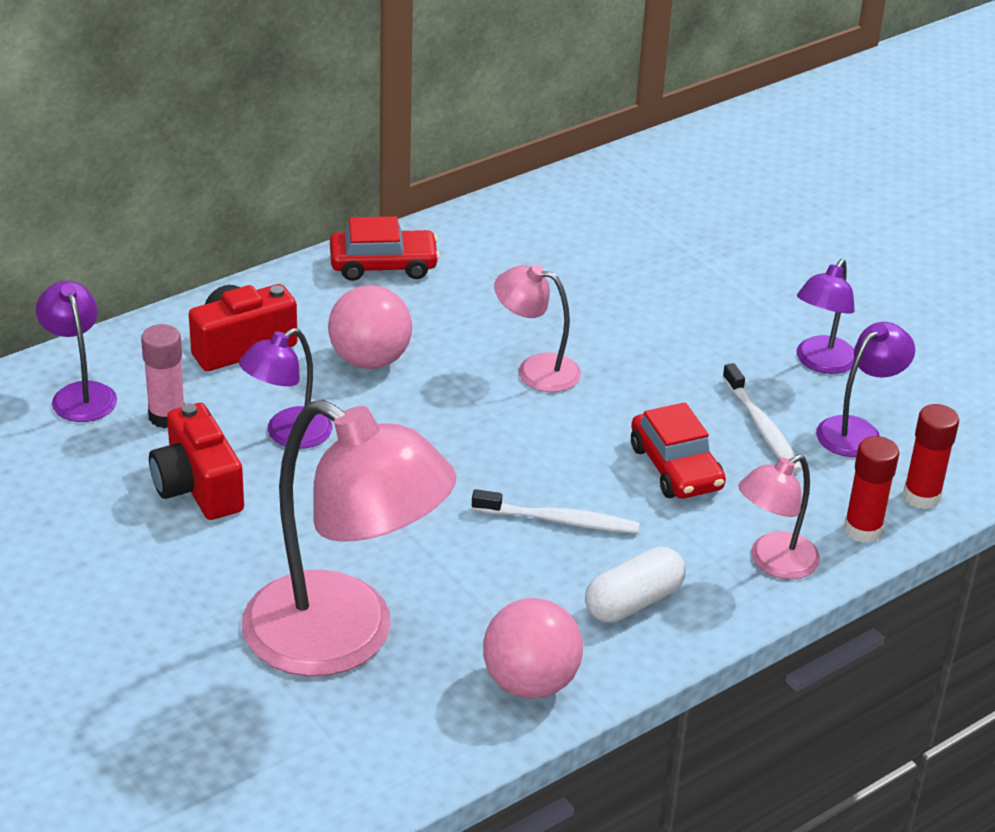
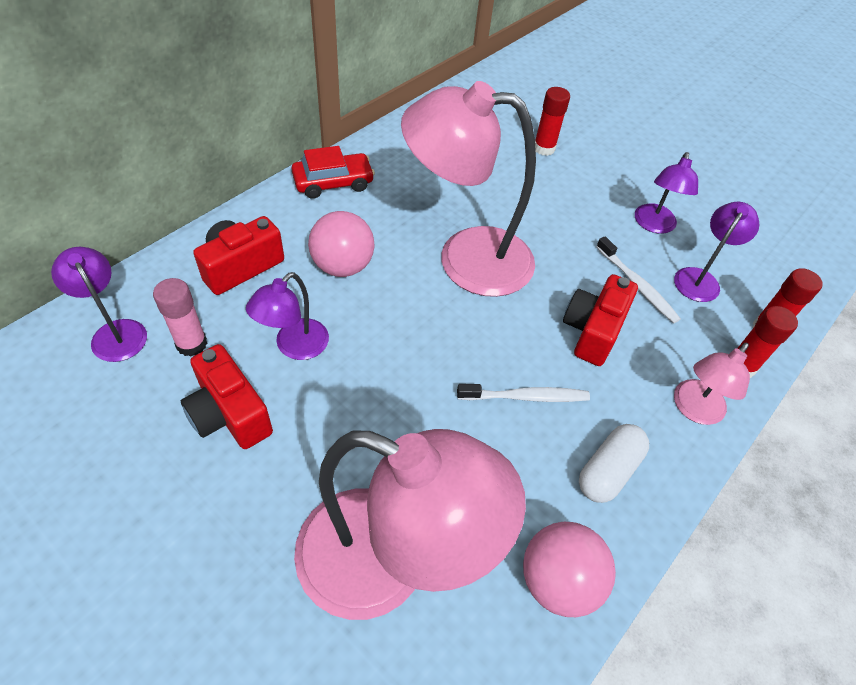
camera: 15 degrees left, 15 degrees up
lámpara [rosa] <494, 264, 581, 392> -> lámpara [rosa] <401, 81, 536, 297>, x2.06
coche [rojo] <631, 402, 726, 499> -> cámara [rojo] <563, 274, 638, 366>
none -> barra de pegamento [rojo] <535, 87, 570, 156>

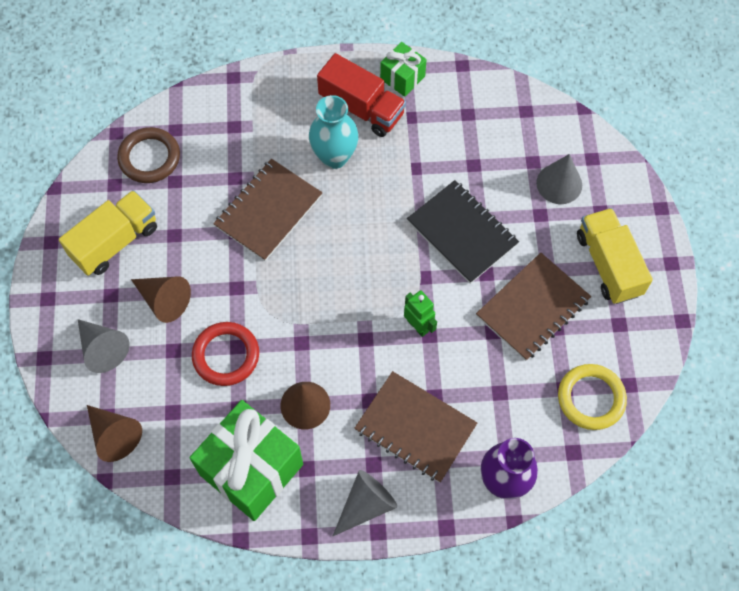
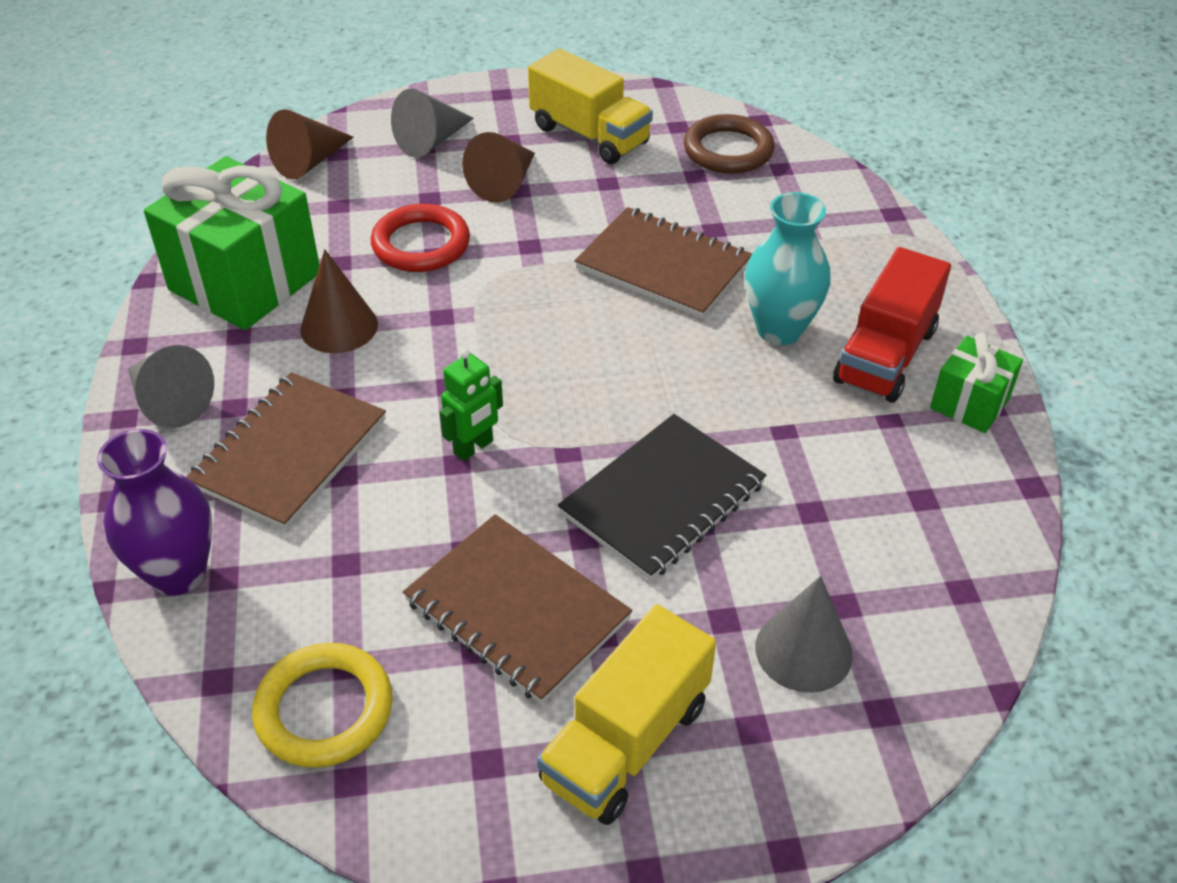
camera: 85 degrees right, 20 degrees down
camión [amarillo] <577, 208, 653, 304> -> camión [amarillo] <537, 604, 716, 825>, 150 degrees clockwise

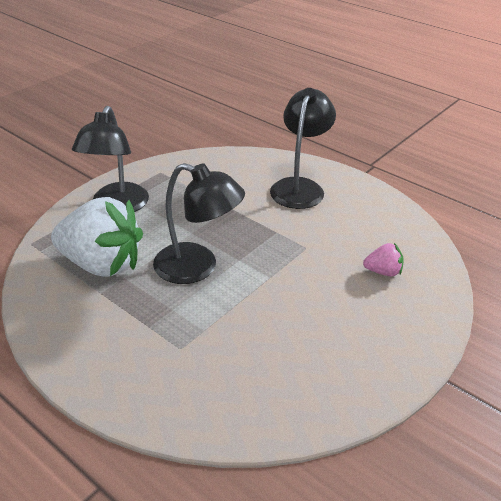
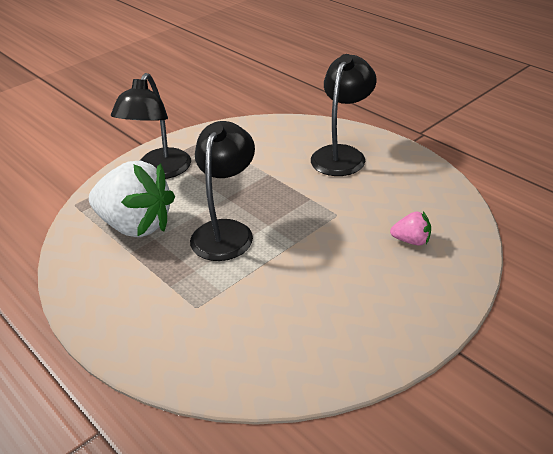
camera: 10 degrees right, 0 degrees up
lámpara [negro] <153, 163, 245, 284> -> lámpara [negro] <190, 121, 255, 261>, 105 degrees counterclockwise

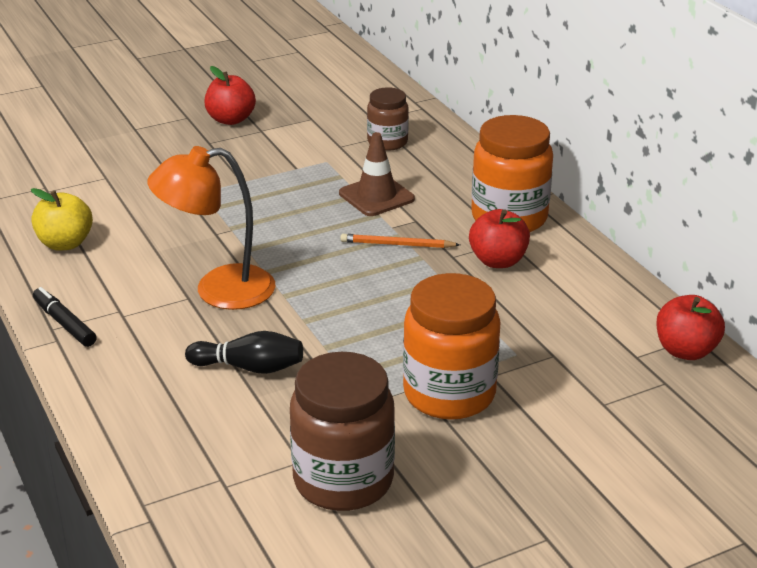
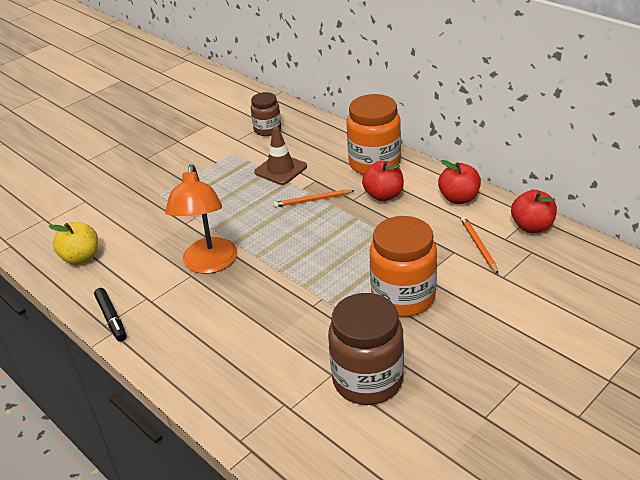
camera: 15 degrees left, 5 degrees up
rotulador [negro] <33, 287, 97, 347> -> rotulador [negro] <94, 288, 127, 342>, 150 degrees counterclockwise
lámpara [naranja] <147, 146, 276, 310> -> lámpara [naranja] <165, 164, 238, 274>, 60 degrees counterclockwise
bolo [negro] <185, 331, 303, 374> -> none
manzana [rojo] <205, 66, 256, 125> -> manzana [rojo] <438, 160, 481, 204>, relocated
none -> lápiz [naranja] <461, 216, 498, 274>

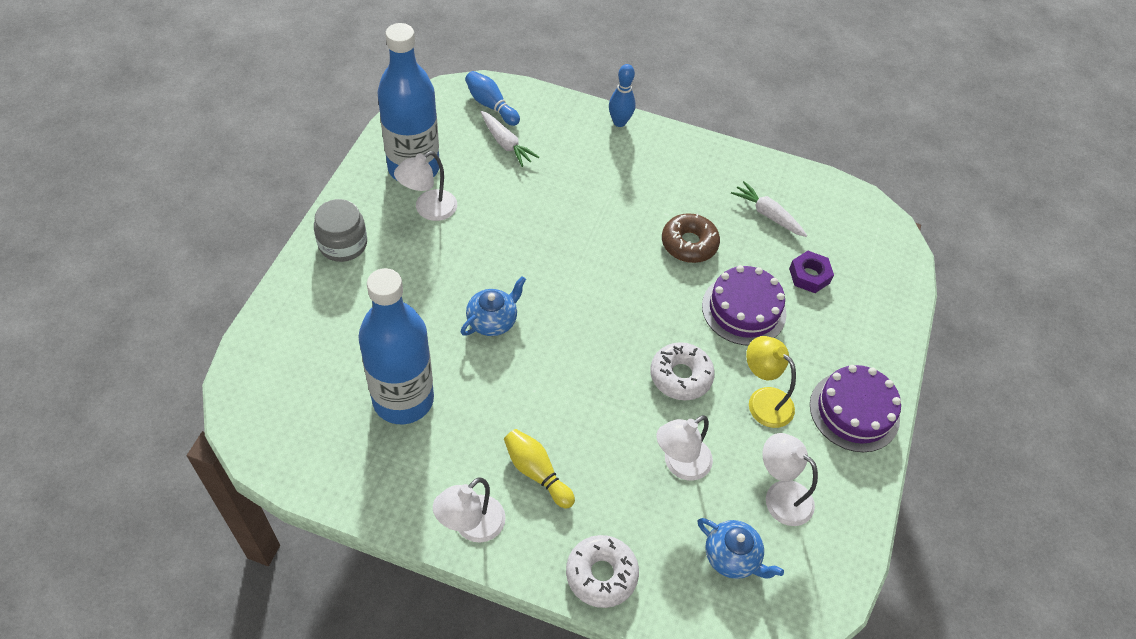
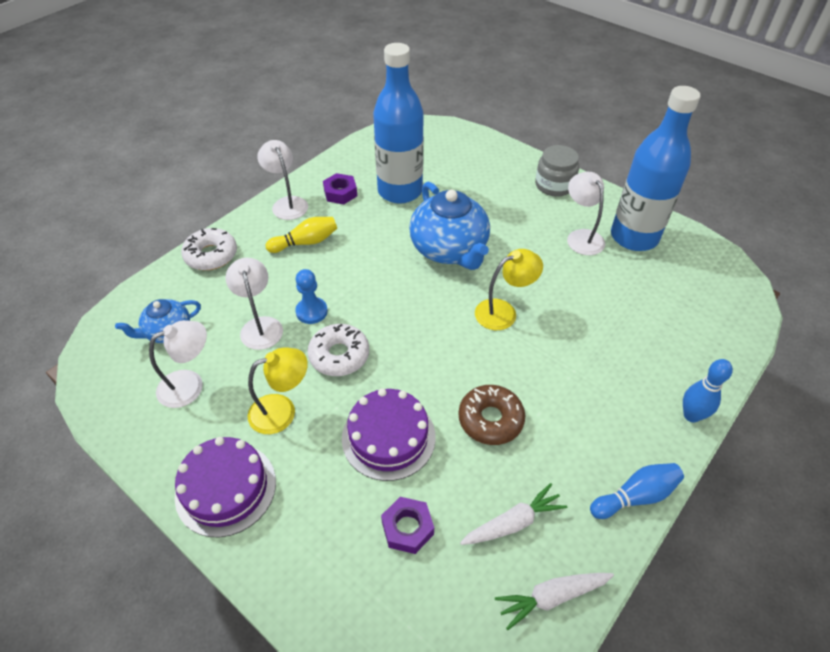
camera: 115 degrees right, 5 degrees down
tetera [azul] <461, 276, 526, 336> -> tetera [azul] <409, 181, 490, 270>, x1.83
bolo [azul] <465, 71, 520, 126> -> bolo [azul] <590, 463, 684, 519>, relocated
zanahoria [blanco] <481, 111, 539, 167> -> zanahoria [blanco] <495, 573, 614, 630>, relocated
none -> peón [azul] <295, 269, 328, 324>
none -> tuerca [morado] <323, 173, 357, 204>
none -> lámpara [amarillo] <475, 249, 543, 330>

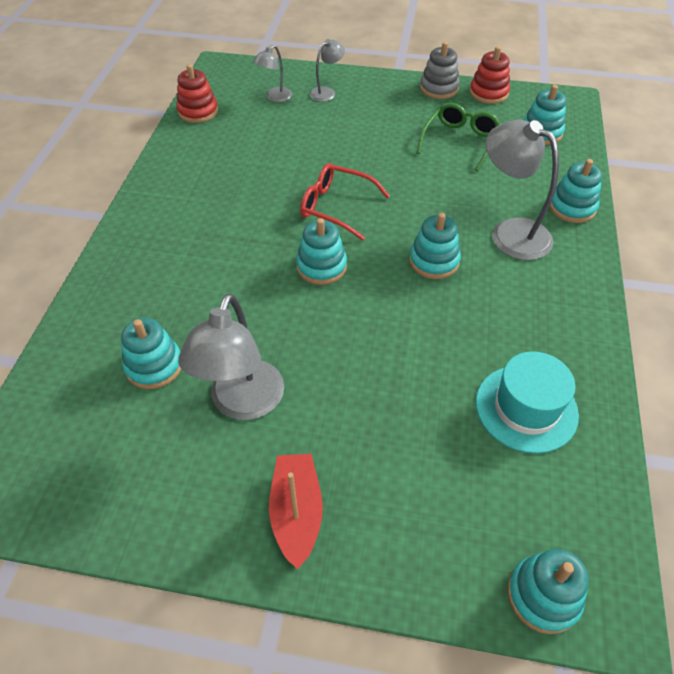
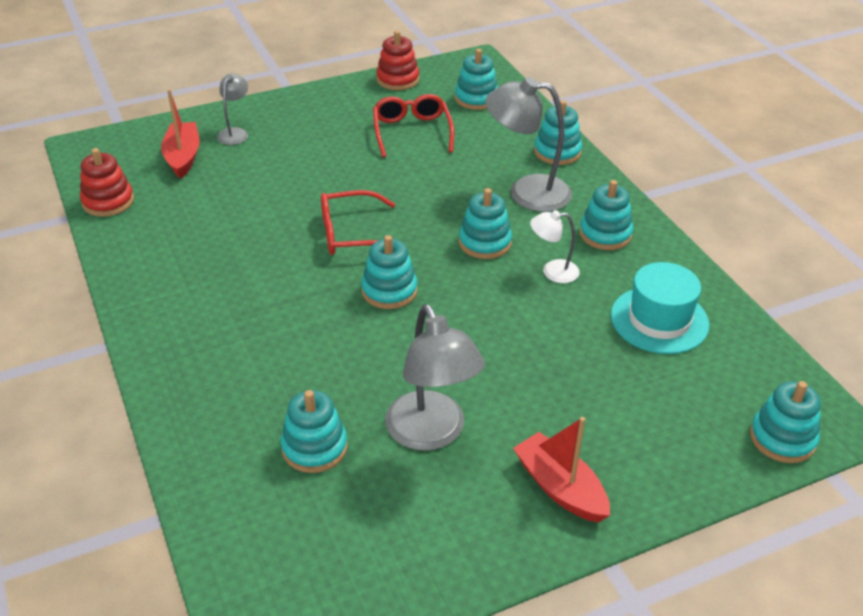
camera: 35 degrees left, 10 degrees down
lámpara [gris] <253, 45, 292, 102> -> barco [rojo] <161, 89, 200, 179>
gafas [verde] <417, 102, 501, 171> -> gafas [rojo] <373, 94, 454, 158>
juguete apilable [gris] <420, 42, 460, 99> -> none
none -> lámpara [blanco] <530, 210, 580, 283>
none -> juguete apilable [turquesa] <579, 180, 633, 250>

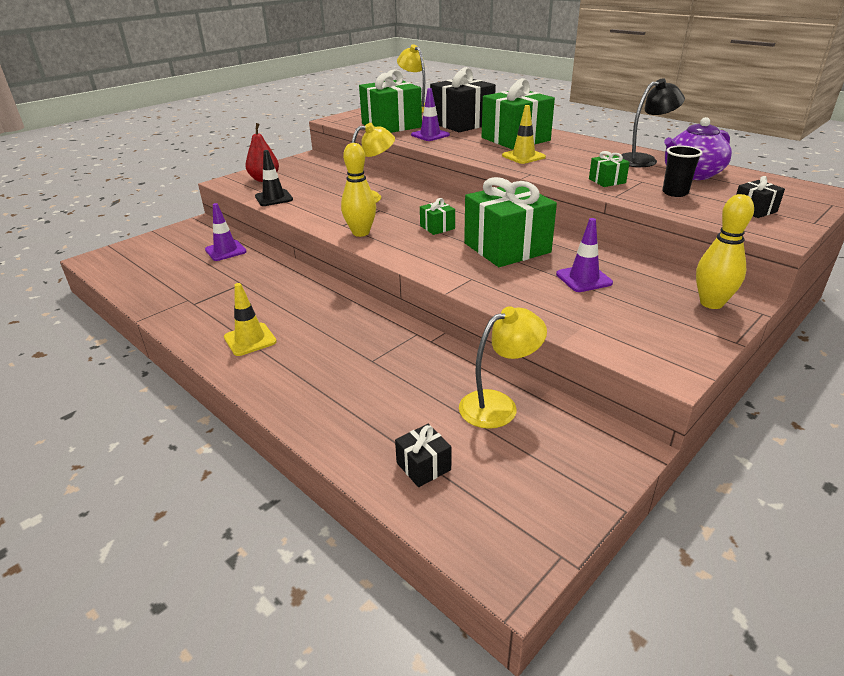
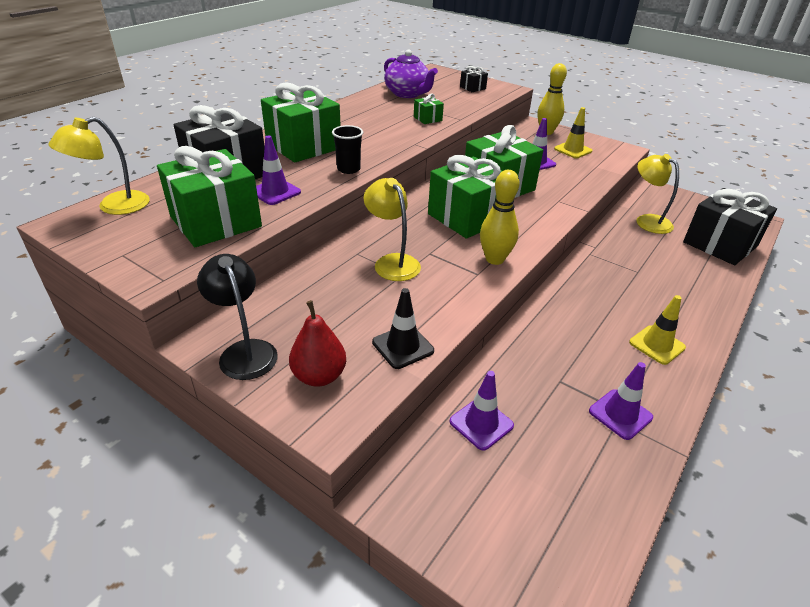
camera: 100 degrees left, 5 degrees up
regalo [negro] <395, 424, 451, 487> -> regalo [negro] <683, 188, 777, 265>, x2.28
regalo [verde] <420, 198, 455, 235> -> regalo [verde] <428, 155, 502, 239>, x2.28
cono de tráfico [amarillo] <502, 105, 546, 164> -> cono de tráfico [amarillo] <554, 107, 592, 158>, relocated
lámpara [negro] <618, 78, 685, 167> -> lámpara [negro] <197, 254, 278, 380>, relocated
vaso [negro] <662, 146, 703, 197> -> vaso [negro] <332, 125, 363, 174>, relocated
none -> cono de tráfico [morado] <589, 362, 653, 440>

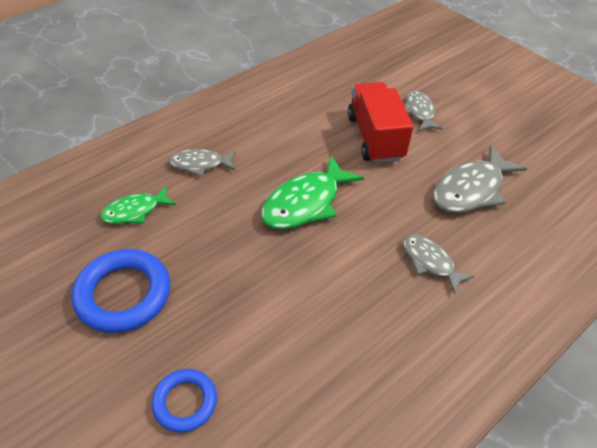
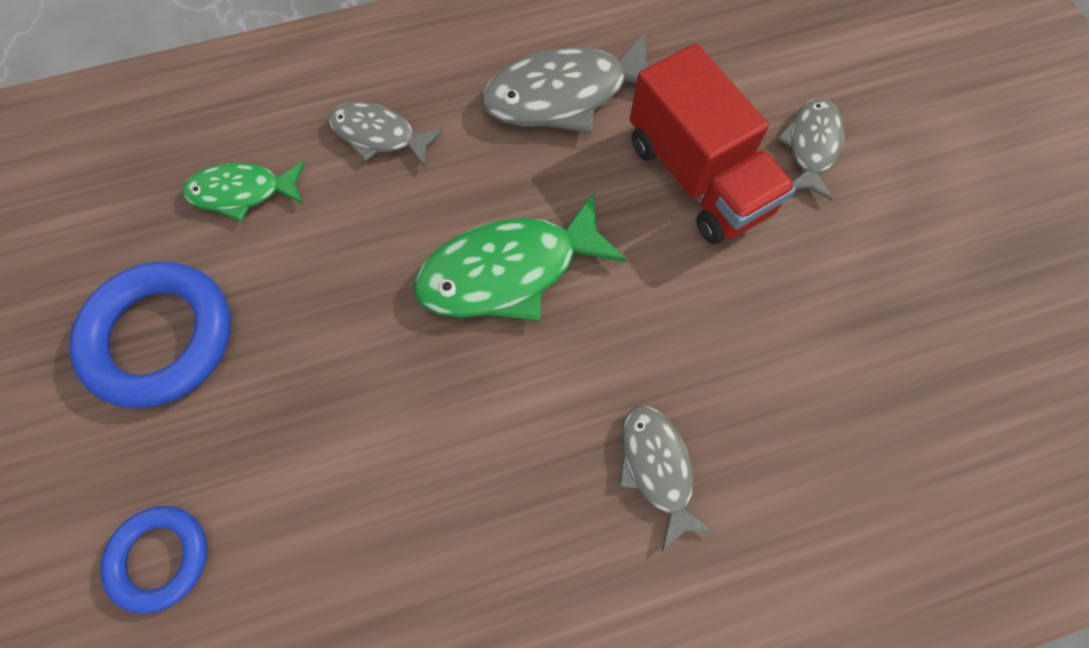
camera: 25 degrees right, 20 degrees up
camión [rojo] <348, 82, 413, 163> -> camión [rojo] <630, 43, 796, 244>, 135 degrees clockwise
pez [gris] <433, 145, 527, 213> -> pez [gris] <481, 32, 649, 133>, relocated

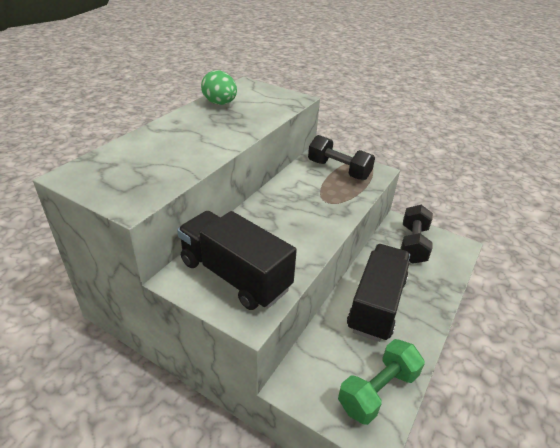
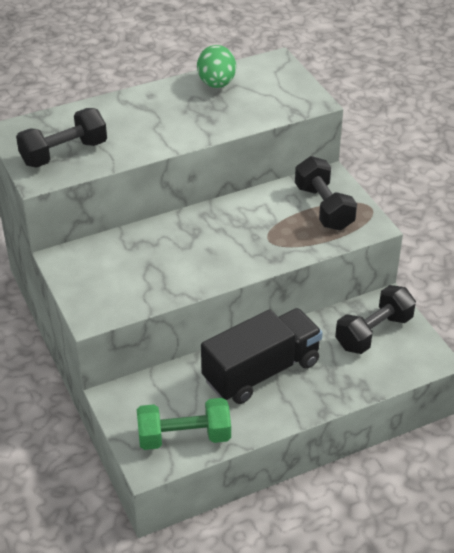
camera: 35 degrees right, 5 degrees up
camión [negro] <177, 211, 297, 310> -> none
none -> mancuerna [negro] <16, 108, 107, 168>

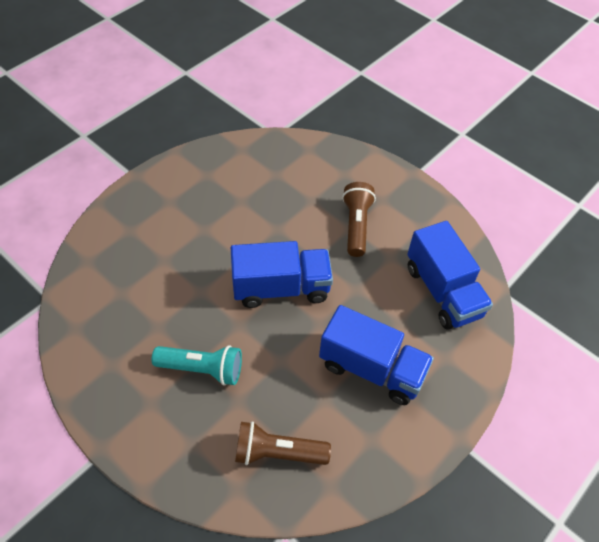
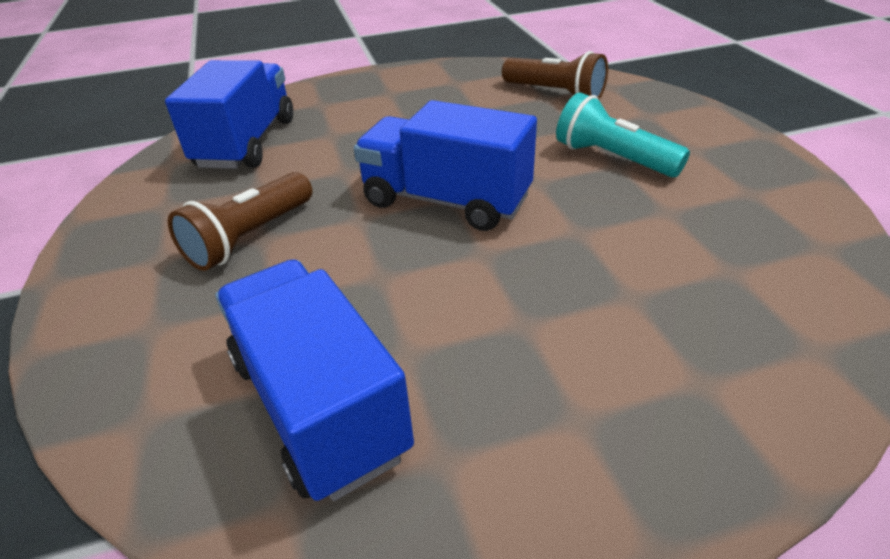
camera: 145 degrees left, 15 degrees down
camión [azul] <319, 305, 434, 405> -> camión [azul] <215, 259, 414, 501>, relocated

